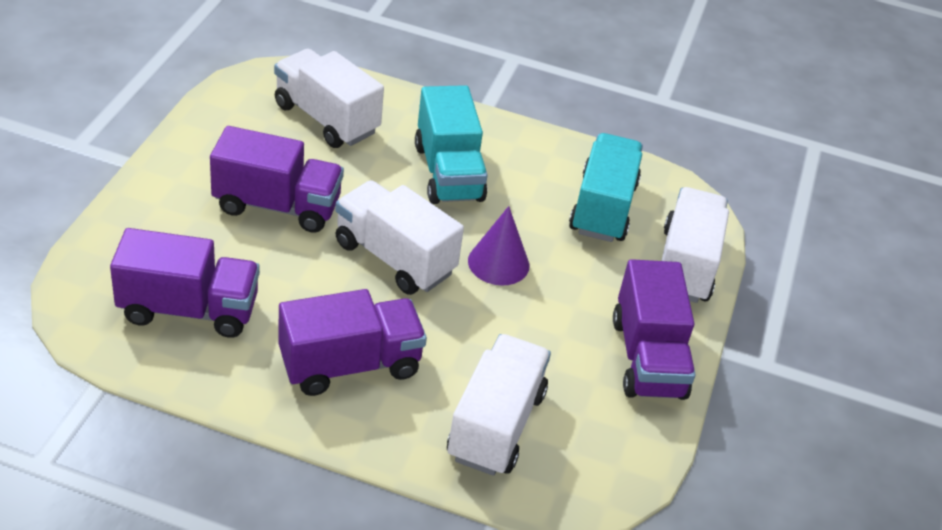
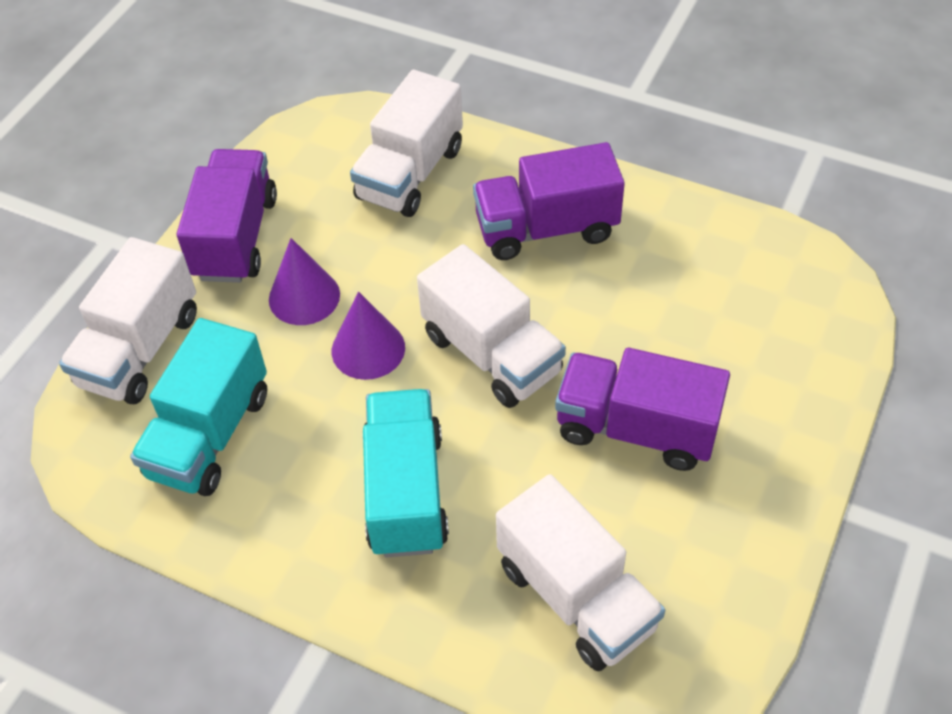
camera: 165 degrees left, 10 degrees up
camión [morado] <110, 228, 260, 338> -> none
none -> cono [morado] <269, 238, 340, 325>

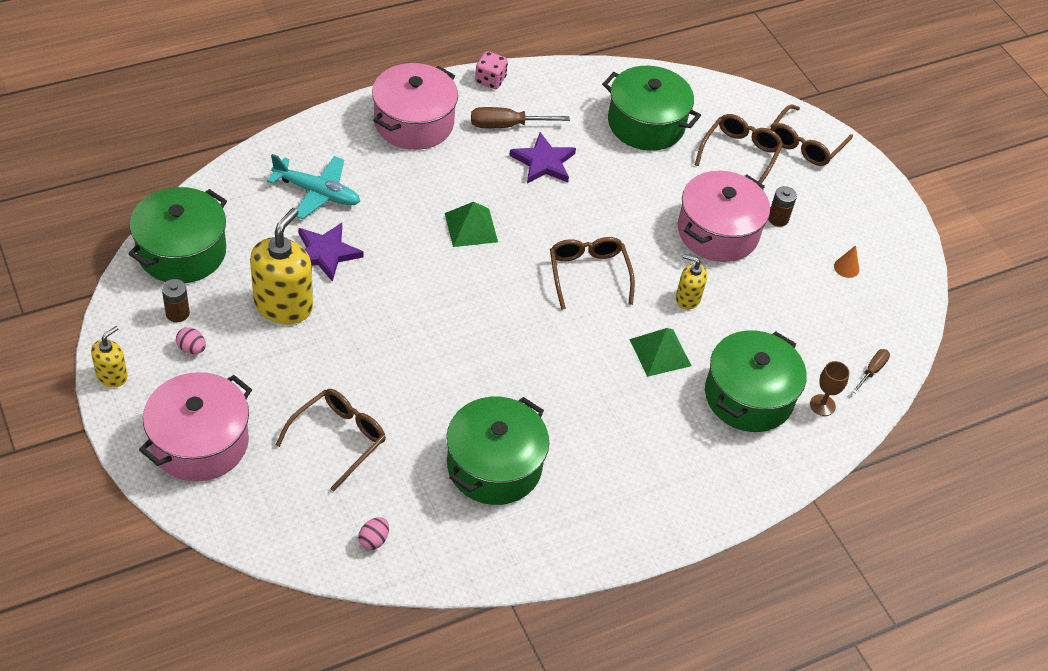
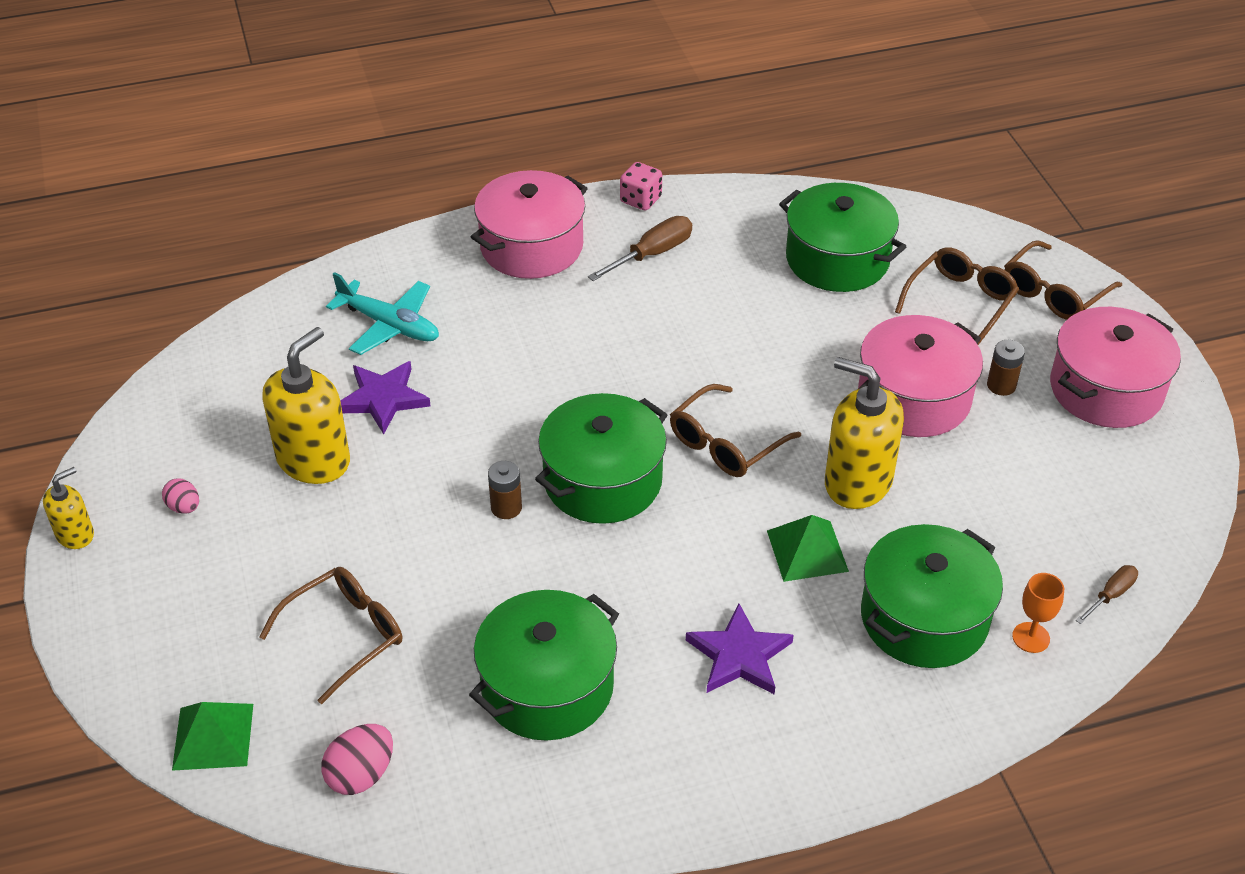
camera: 15 degrees right, 5 degrees down
olla [verde] <128, 187, 227, 283> -> olla [verde] <535, 393, 668, 524>, relocated
olla [rosa] <139, 372, 252, 482> -> olla [rosa] <1050, 307, 1181, 428>, relocated
pila [marrón] <162, 279, 190, 322> -> pila [marrón] <488, 461, 522, 519>, relocated
huevo [rosa] <358, 517, 389, 550> -> huevo [rosa] <321, 724, 393, 795>, x1.59
pirámide [verde] <445, 202, 498, 247> -> pirámide [verde] <172, 702, 253, 771>, relocated
destornillador [marrón] <471, 107, 570, 128> -> destornillador [marrón] <588, 216, 692, 281>, 135 degrees clockwise
estrella [morado] <509, 132, 576, 184> -> estrella [morado] <686, 603, 794, 695>, relocated
gafas [marrón] <550, 237, 635, 310> -> gafas [marrón] <670, 384, 801, 477>, 135 degrees counterclockwise
dispensador de jabón [amarillo] <676, 254, 707, 310> -> dispensador de jabón [amarillo] <825, 357, 904, 509>, x1.88
copa [marrón] <810, 361, 850, 416> -> copa [naranja] <1012, 573, 1064, 653>
cono [naranja] <834, 245, 859, 278> -> none

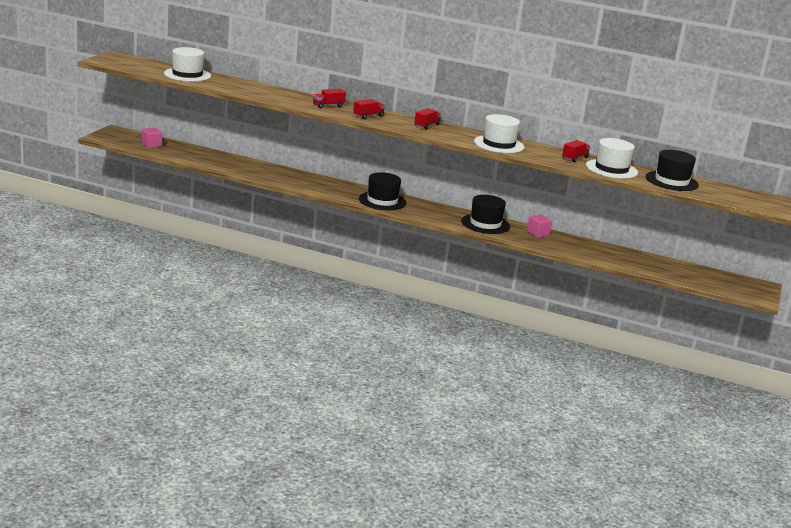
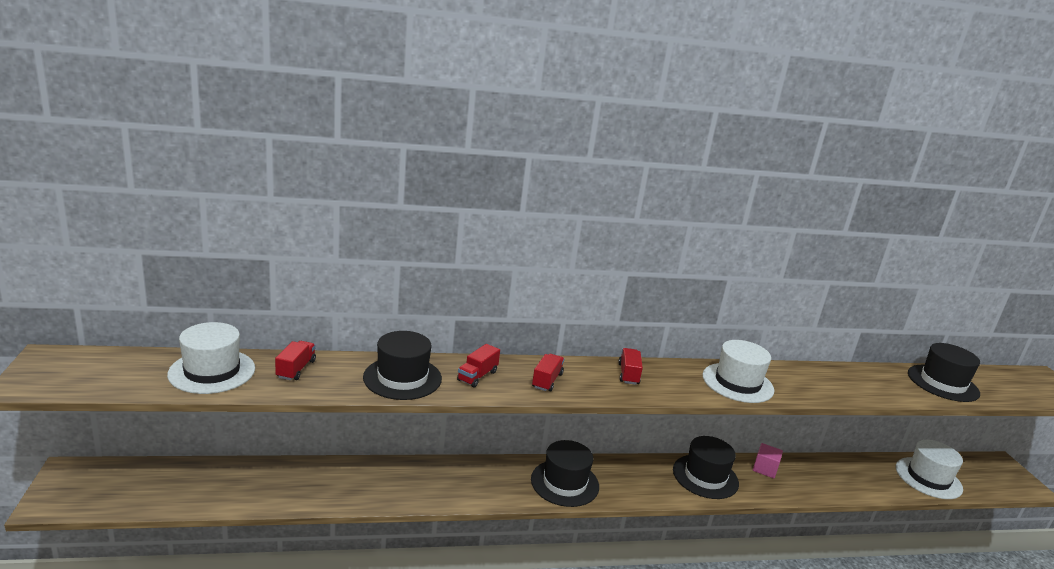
camera: 30 degrees left, 0 degrees up
cubo [rosa] <142, 128, 162, 148> -> none
camión [rojo] <562, 140, 590, 162> -> camión [rojo] <275, 341, 316, 380>, relocated
sombrero [blanco] <586, 138, 638, 179> -> sombrero [blanco] <896, 440, 963, 499>, relocated
none -> sombrero [negro] <363, 331, 442, 400>

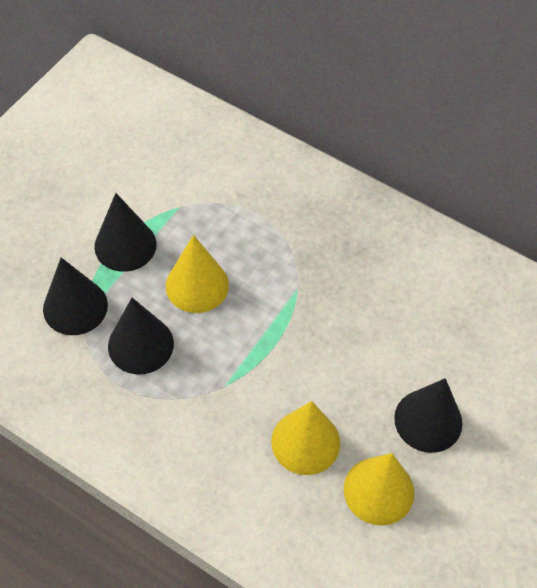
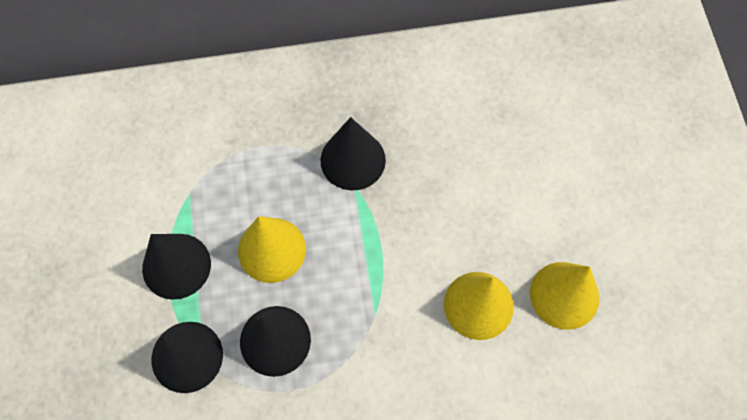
camera: 40 degrees left, 10 degrees up
cono [negro] <394, 378, 462, 453> -> cono [negro] <320, 117, 386, 190>, relocated

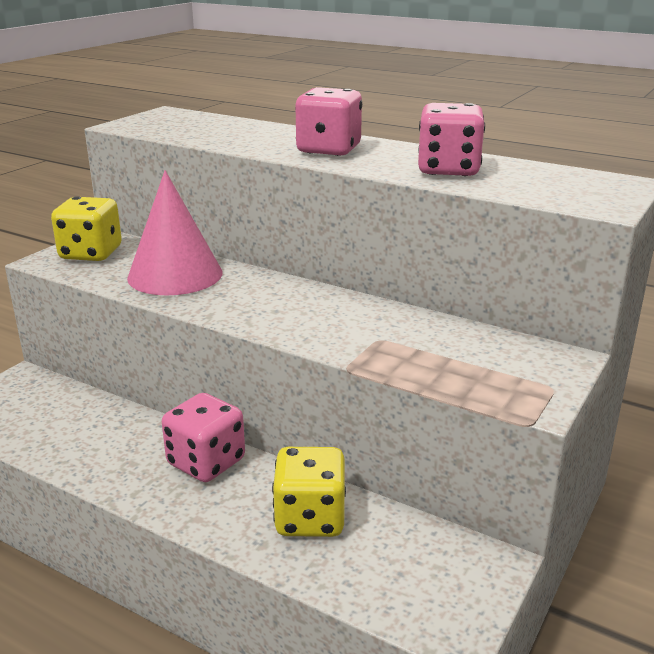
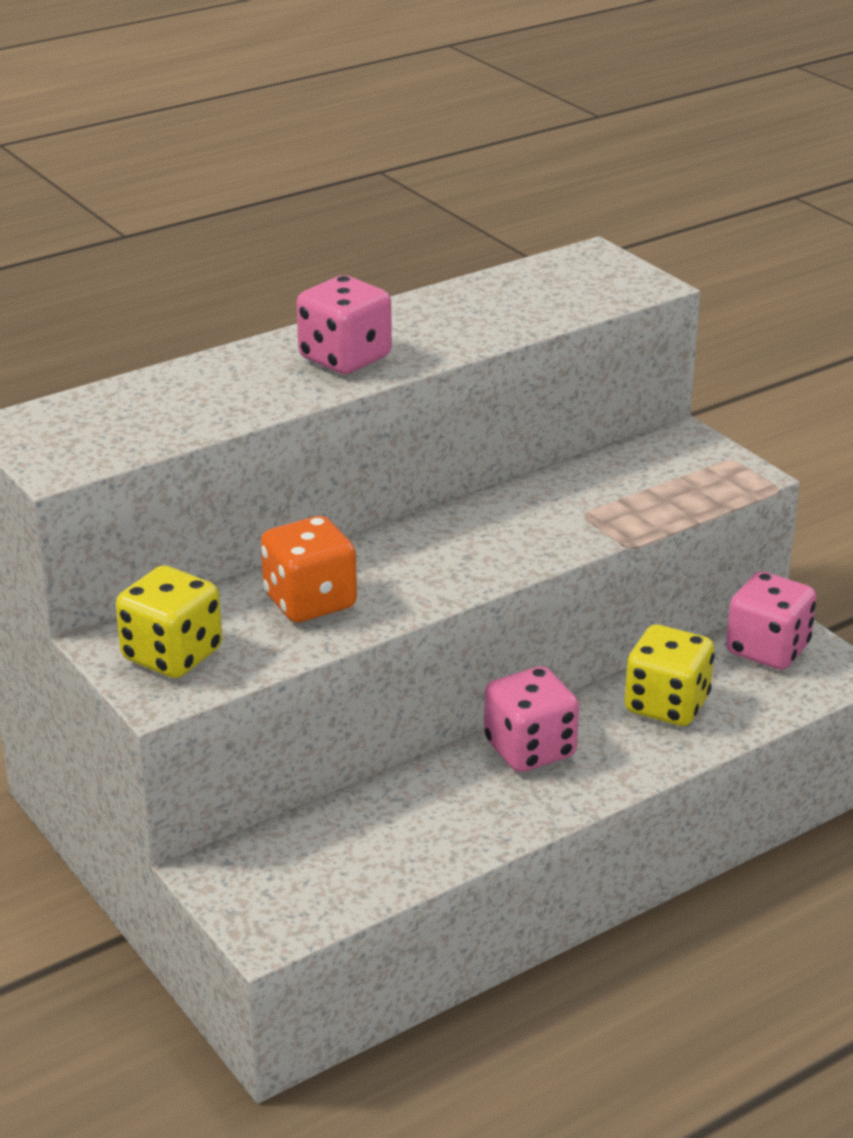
camera: 65 degrees left, 5 degrees up
cono [rosa] <127, 170, 222, 295> -> dado [naranja] <261, 516, 357, 622>
dado [rosa] <418, 103, 485, 176> -> dado [rosa] <726, 571, 817, 670>, relocated

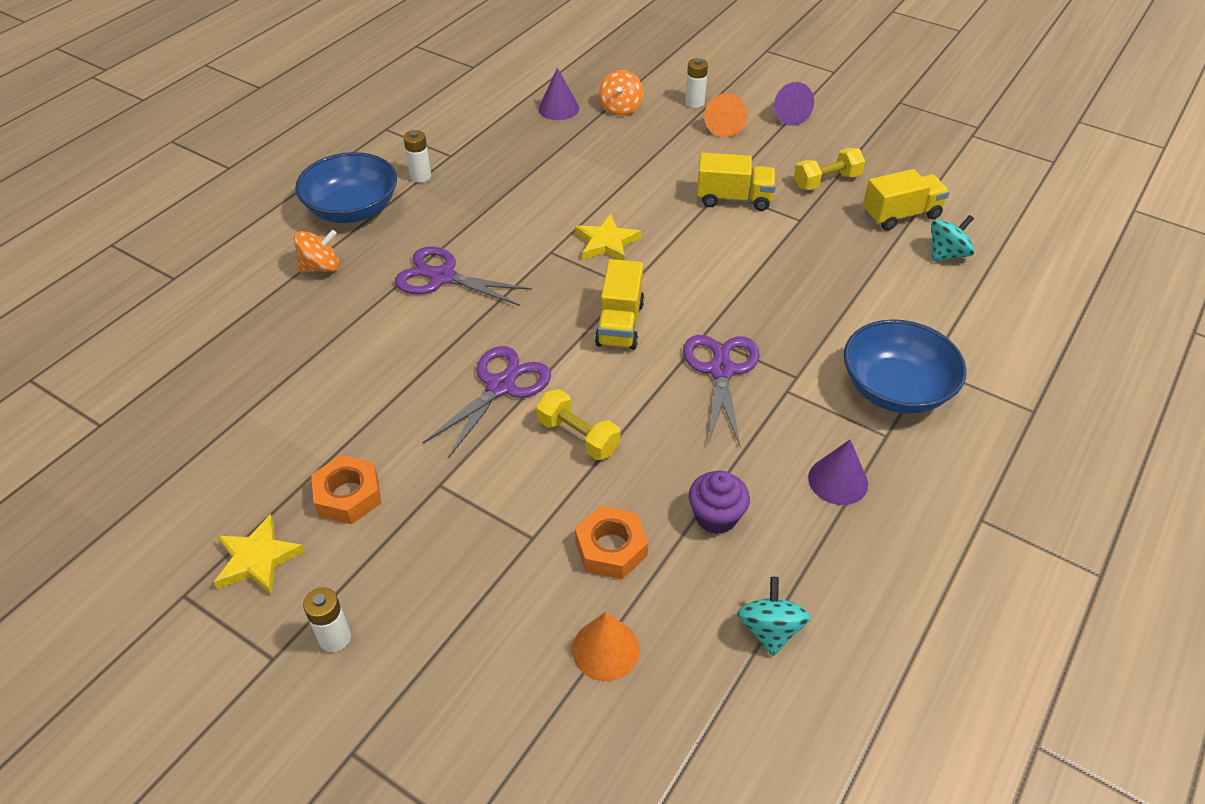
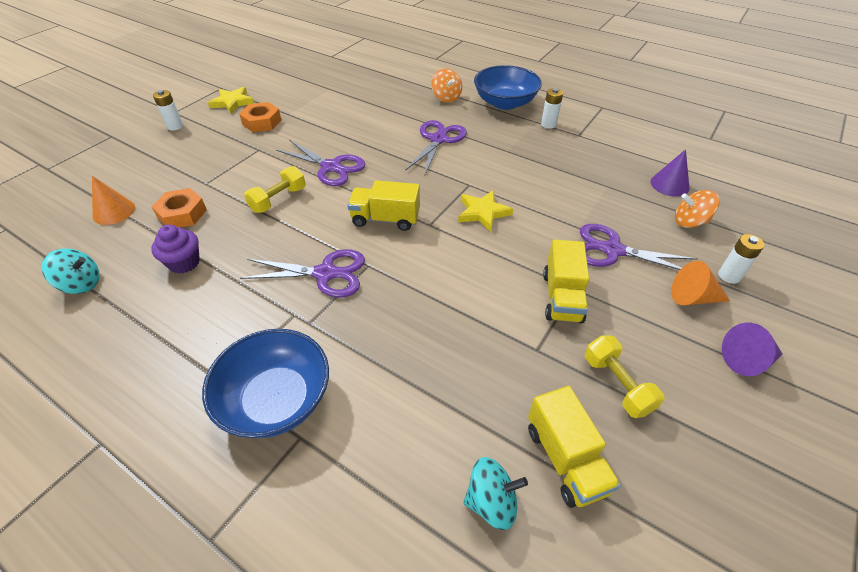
camera: 90 degrees right, 0 degrees up
cono [morado] <808, 439, 868, 505> -> none
peonza [turquesa] <931, 215, 975, 261> -> peonza [turquesa] <463, 457, 528, 530>, 60 degrees counterclockwise
none -> tijeras [morado] <580, 224, 698, 270>

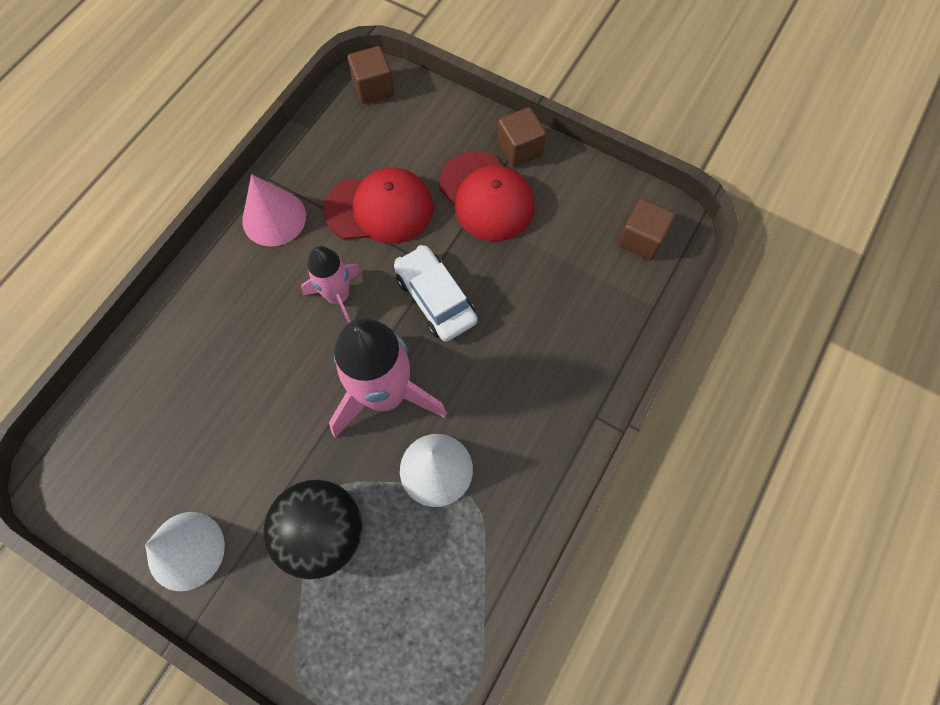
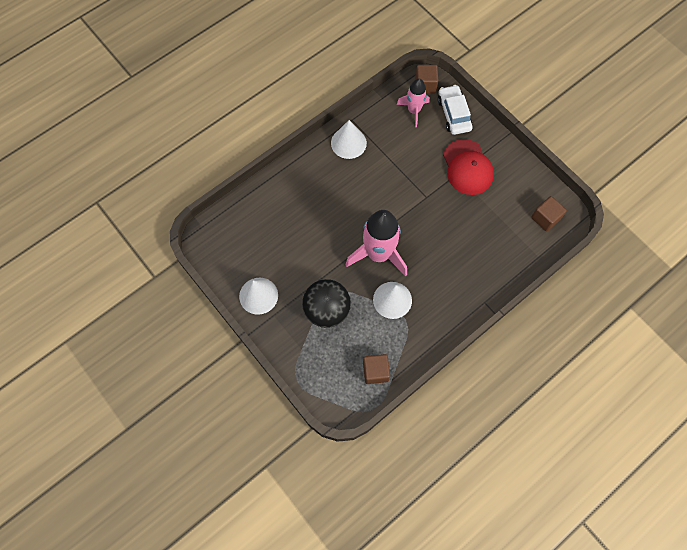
camera: 20 degrees right, 0 degrees up
cono [rosa] <242, 174, 306, 247> -> cono [blanco] <331, 120, 367, 159>
cohete [rosa] <301, 246, 362, 323> -> cohete [rosa] <396, 79, 430, 127>, relocated
gorra [rojo] <323, 167, 433, 244> -> none
coche [blanco] <394, 245, 478, 342> -> coche [blanco] <438, 85, 472, 135>, relocated
cubo [marrón] <497, 107, 546, 167> -> cubo [marrón] <363, 354, 390, 384>, relocated

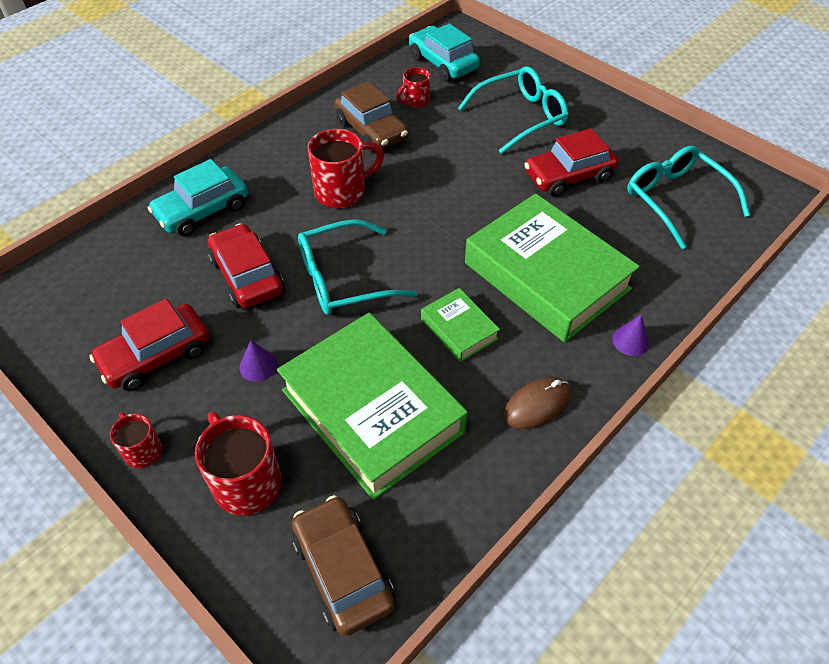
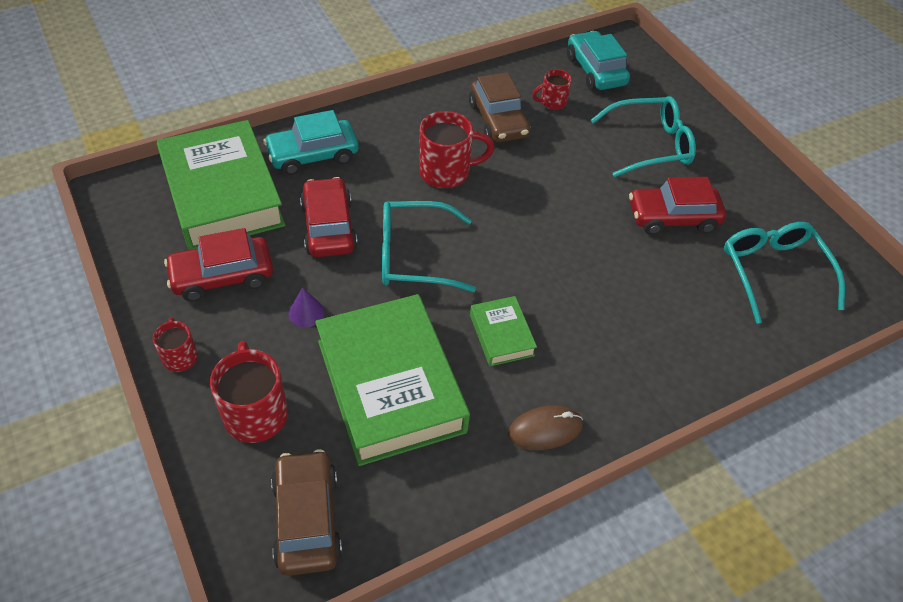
camera: 15 degrees right, 0 degrees up
libro [verde] <465, 194, 640, 342> -> libro [verde] <157, 120, 285, 250>, relocated
cono [morado] <612, 315, 650, 356> -> none

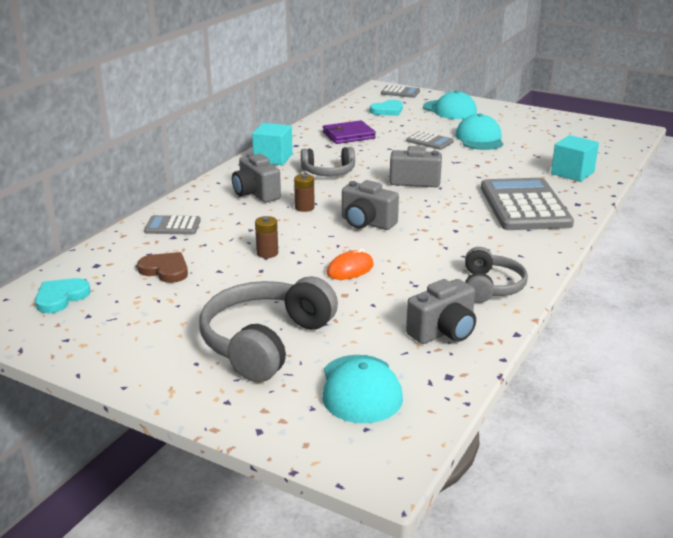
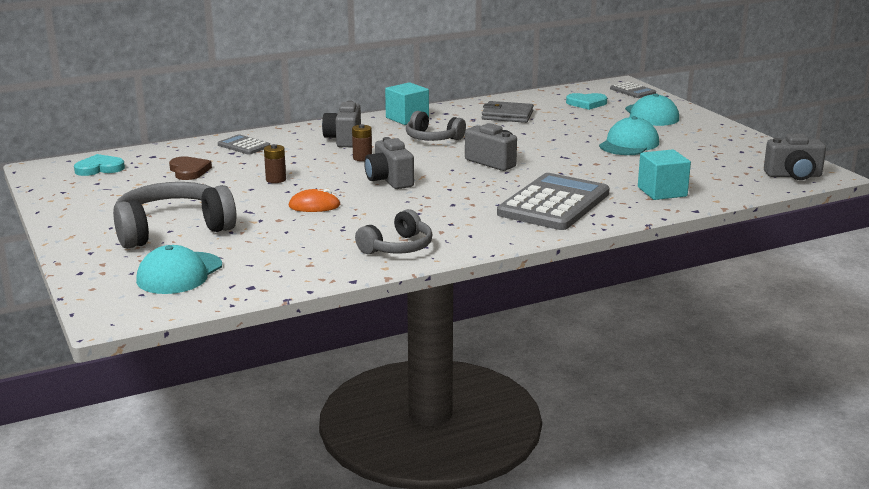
camera: 35 degrees right, 5 degrees down
cartera [morado] <323, 120, 376, 144> -> cartera [gris] <482, 101, 534, 123>
calculadora [gris] <406, 131, 454, 150> -> none
cámara [gris] <406, 279, 476, 344> -> cámara [gris] <764, 134, 826, 180>, relocated

